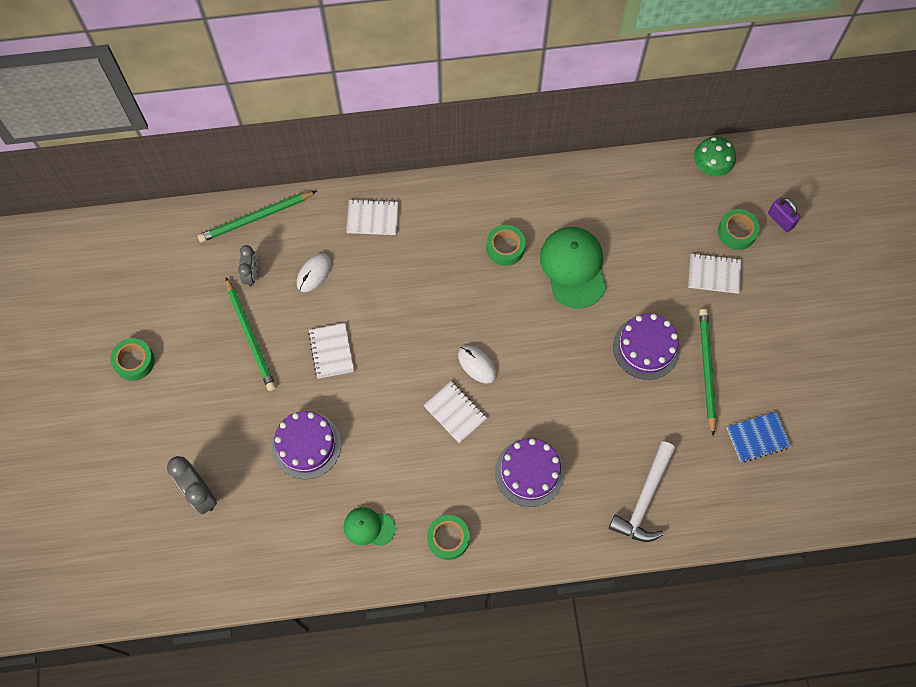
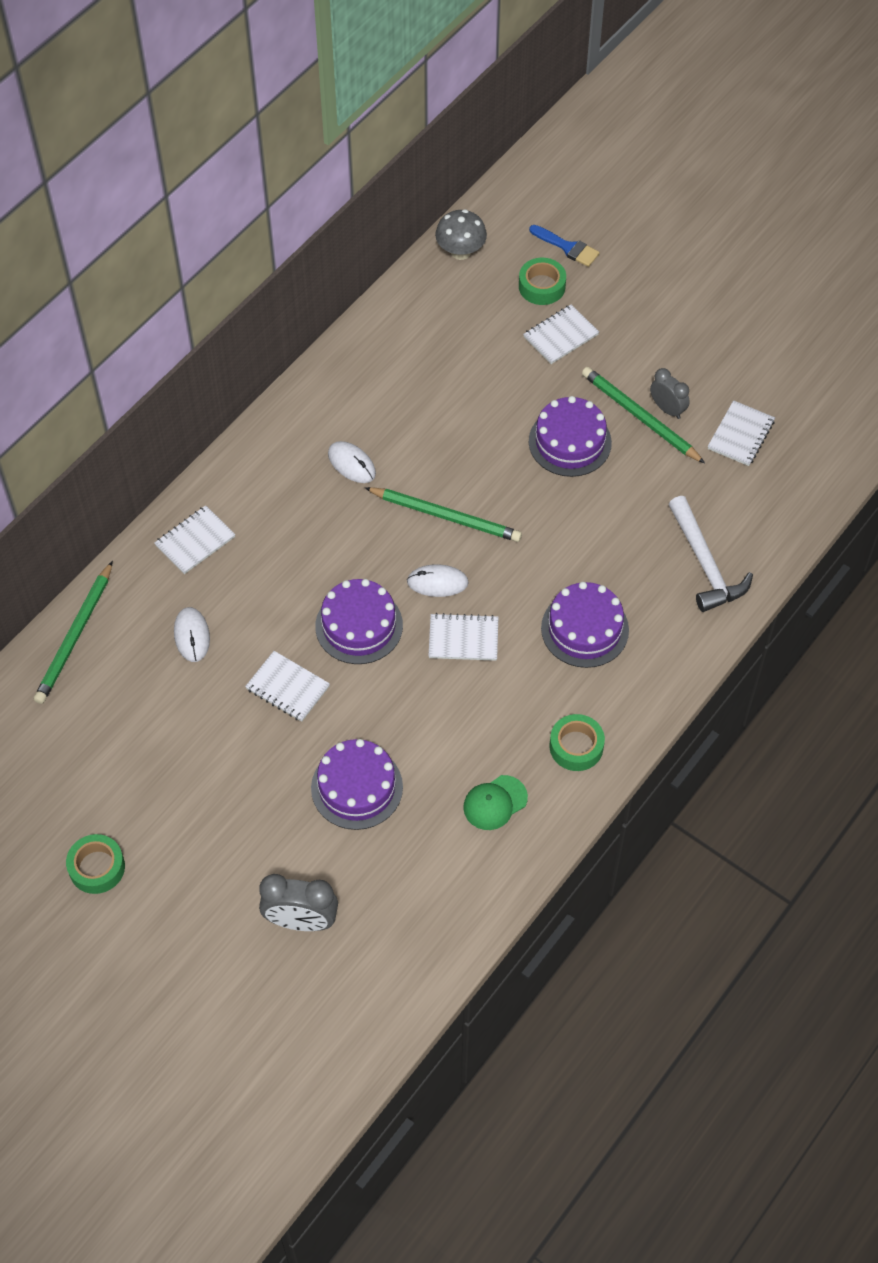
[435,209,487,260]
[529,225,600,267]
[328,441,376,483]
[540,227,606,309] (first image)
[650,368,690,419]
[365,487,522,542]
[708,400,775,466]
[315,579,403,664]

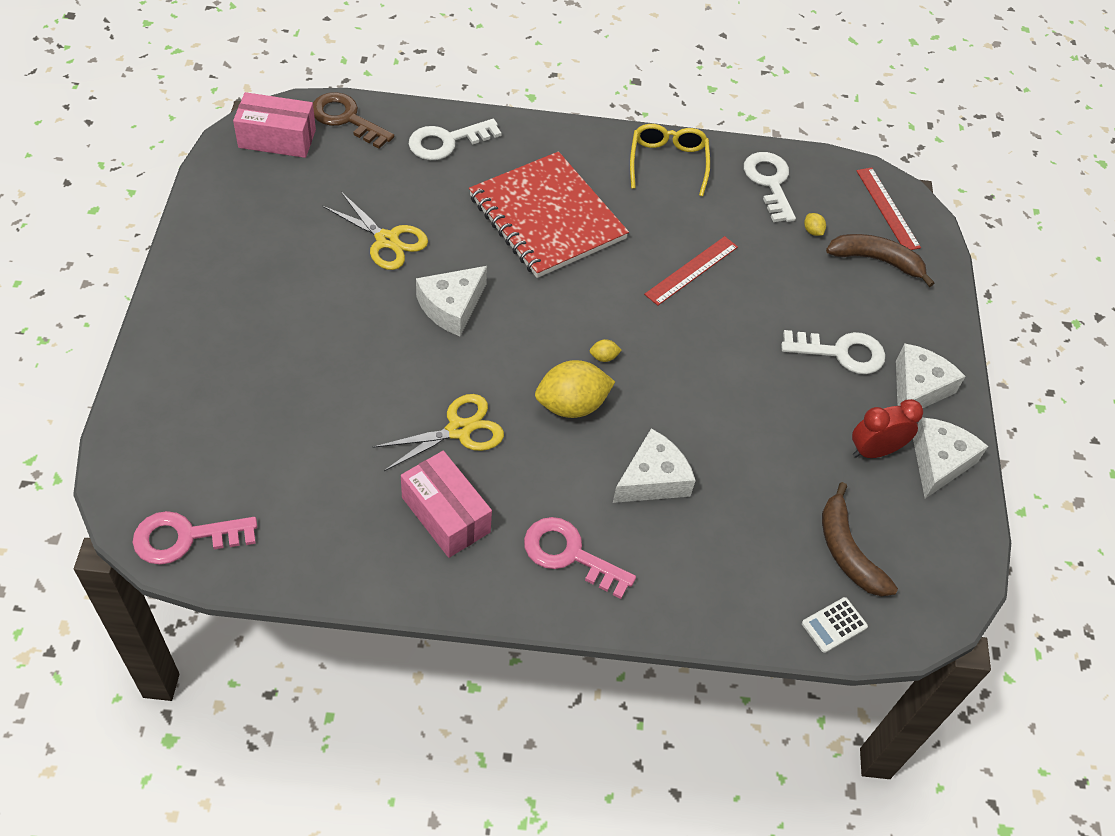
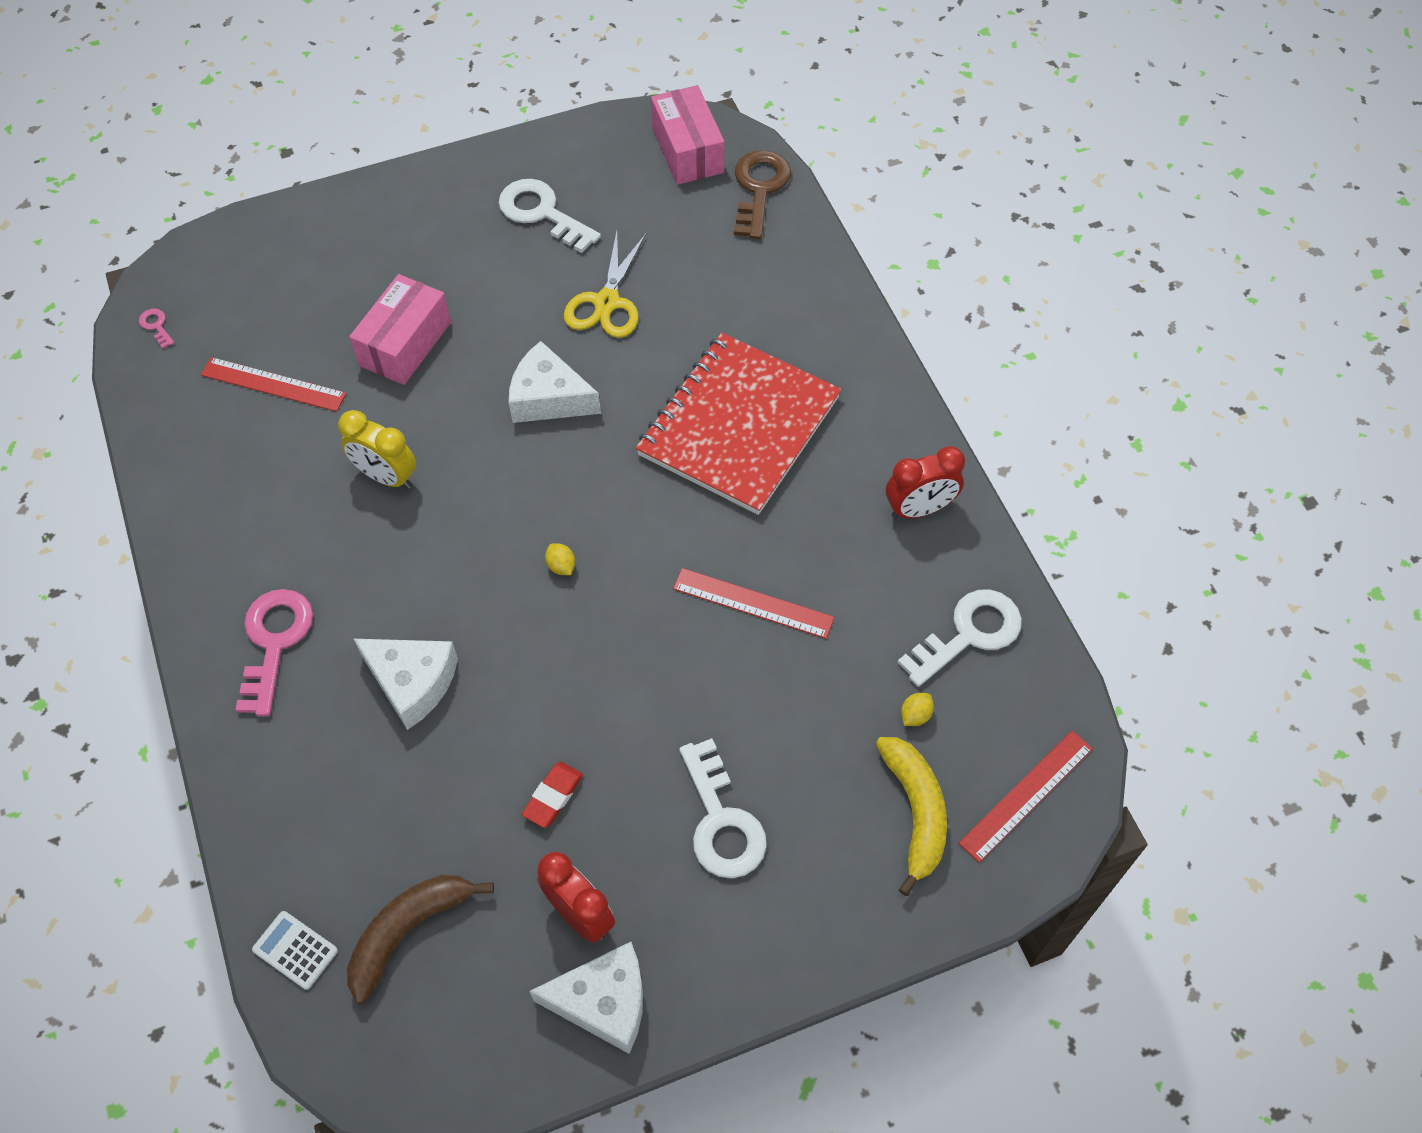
[499,179,601,253]
[886,446,965,518]
[876,737,947,896]
[896,343,966,408] (first image)
[535,360,615,418] (first image)
[338,410,416,489]
[349,274,451,385]
[139,309,174,348]
[201,357,346,412]
[522,762,583,828]

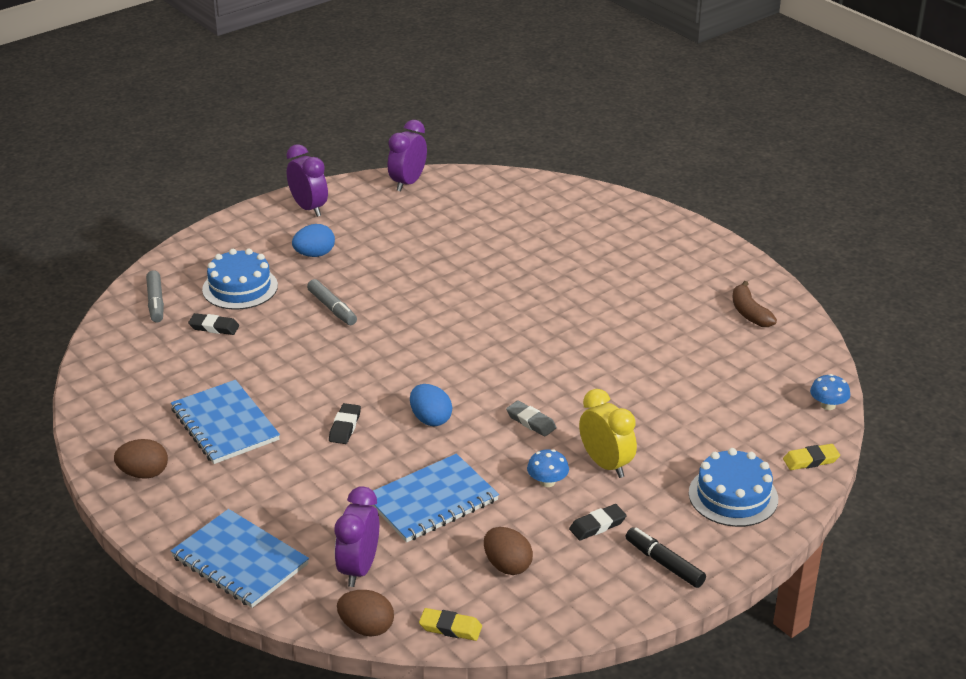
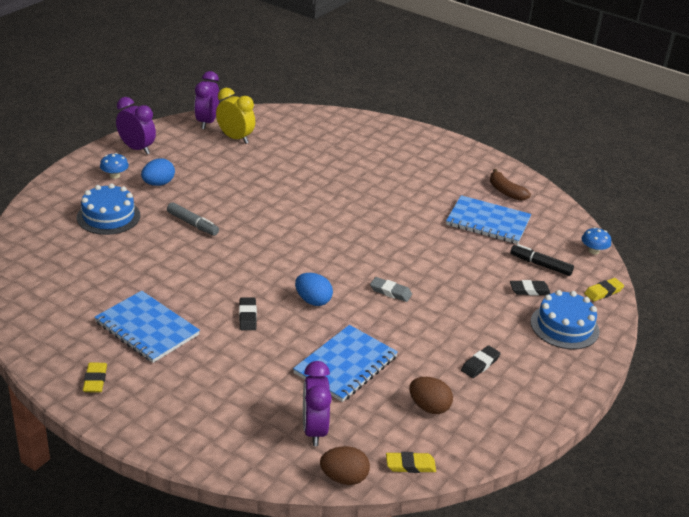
[146,270,164,323] (first image)
[510,280,551,295]
[216,88,255,144]
[83,362,107,392]
[100,153,129,179]
[446,195,531,244]
[510,244,574,276]

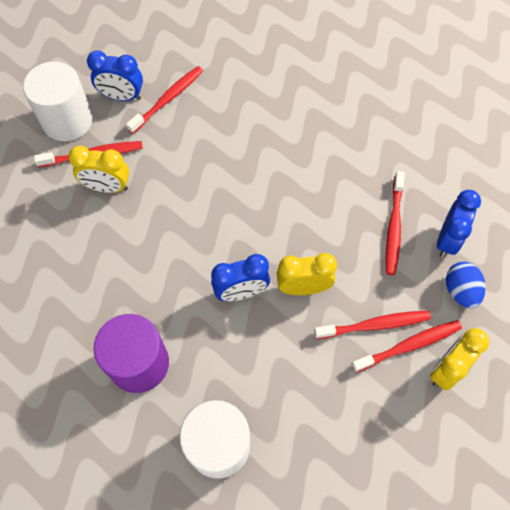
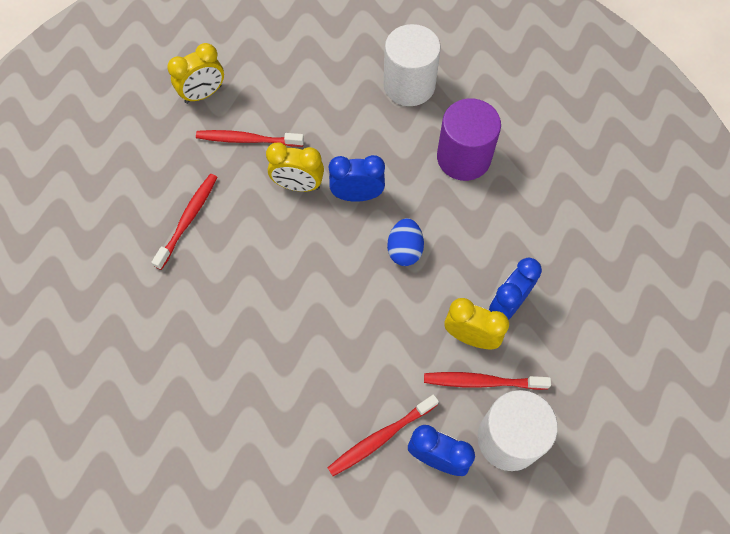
[489,258,542,320]
[387,218,424,266]
[351,320,462,373] (first image)

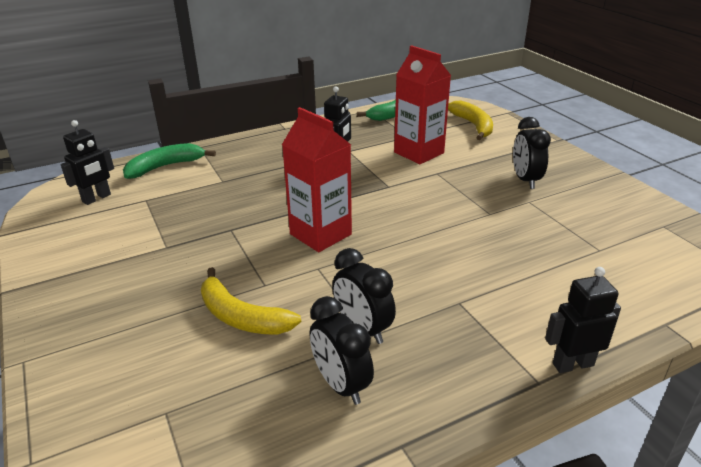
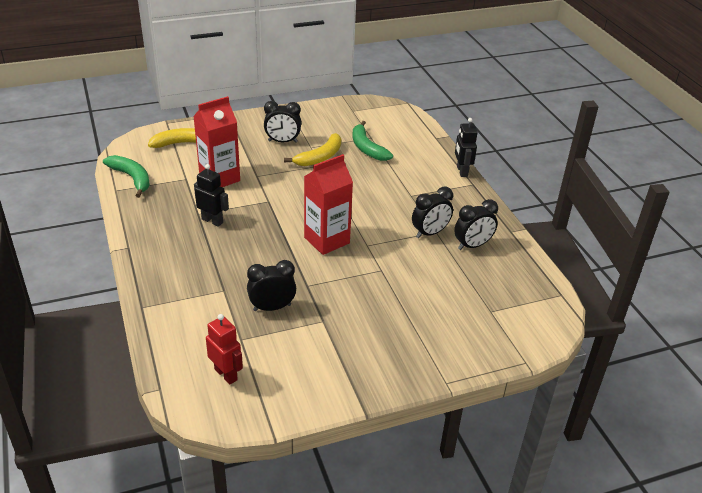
[206,314,243,385]
[352,121,393,161]
[284,133,341,166]
[247,260,296,311]

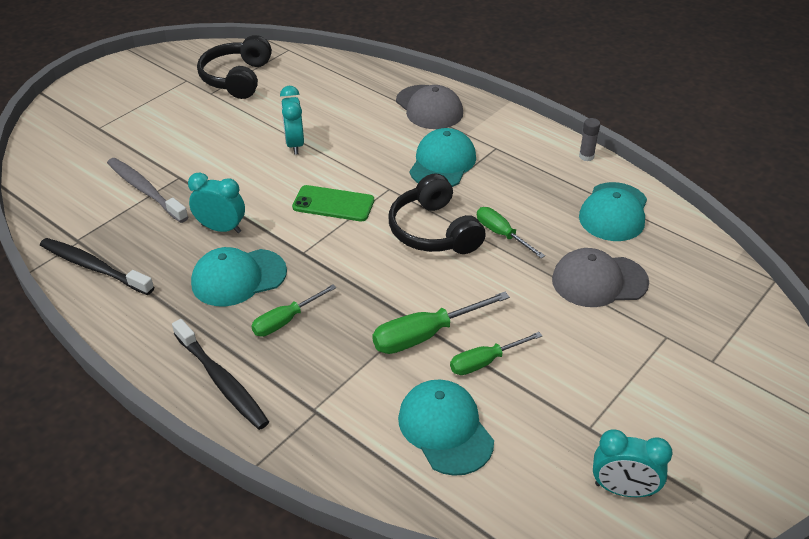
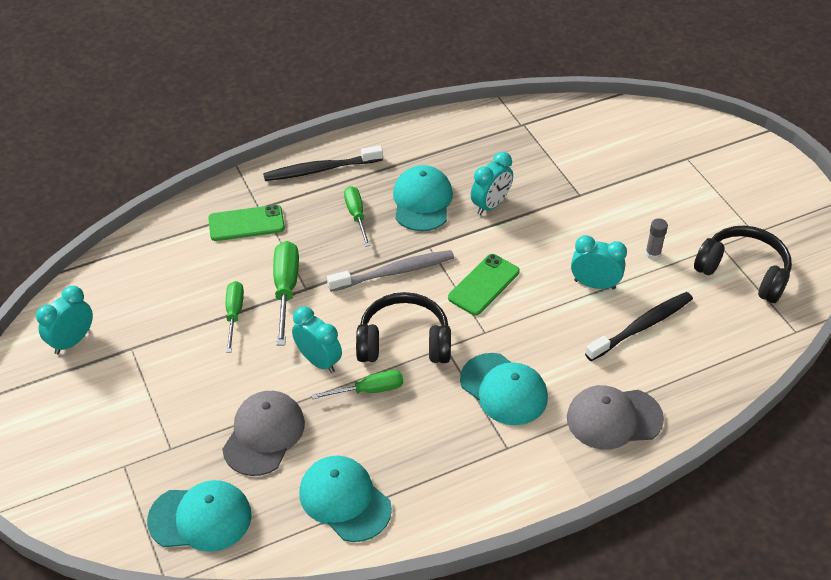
[645,218,668,260]
[327,250,454,292]
[585,292,693,361]
[147,480,252,552]
[208,205,285,241]
[292,307,342,373]

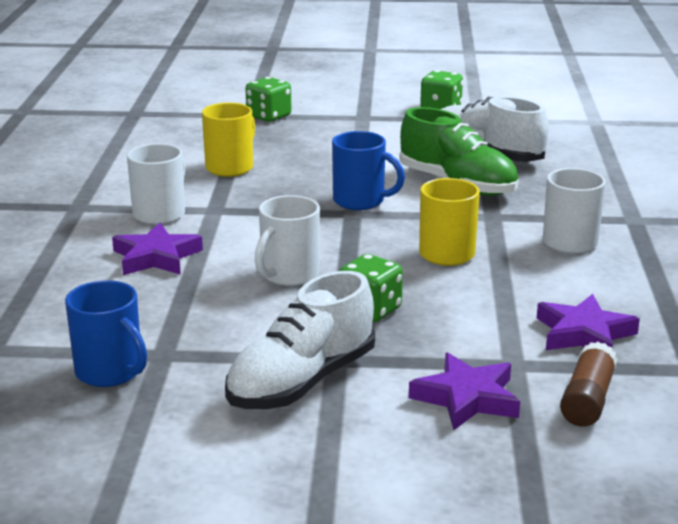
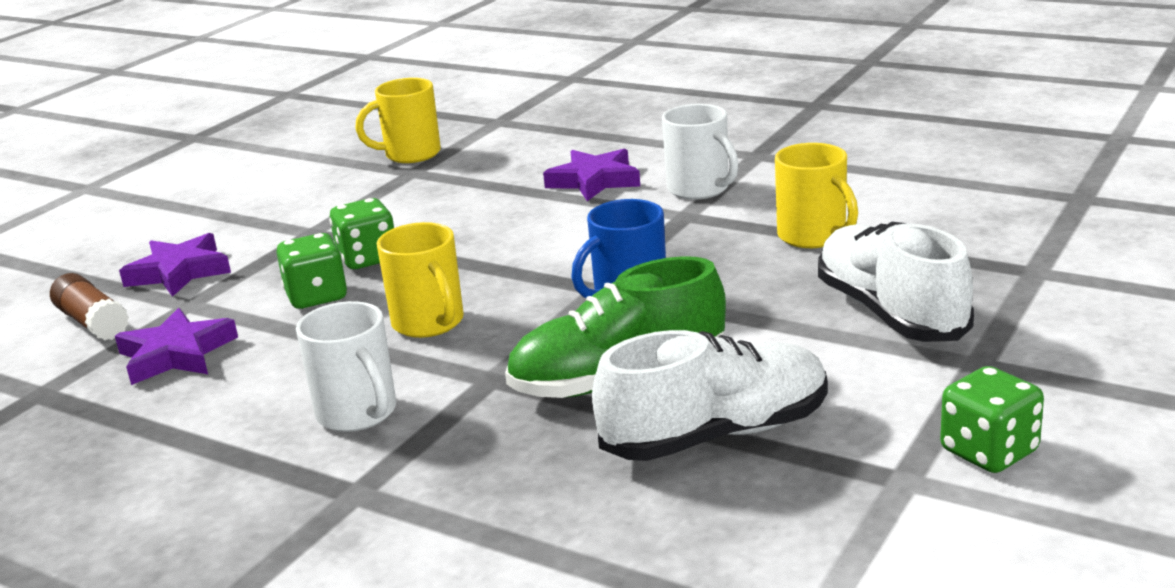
[276,233,347,309]
[255,195,320,286] (first image)
[818,222,974,342]
[355,78,441,163]

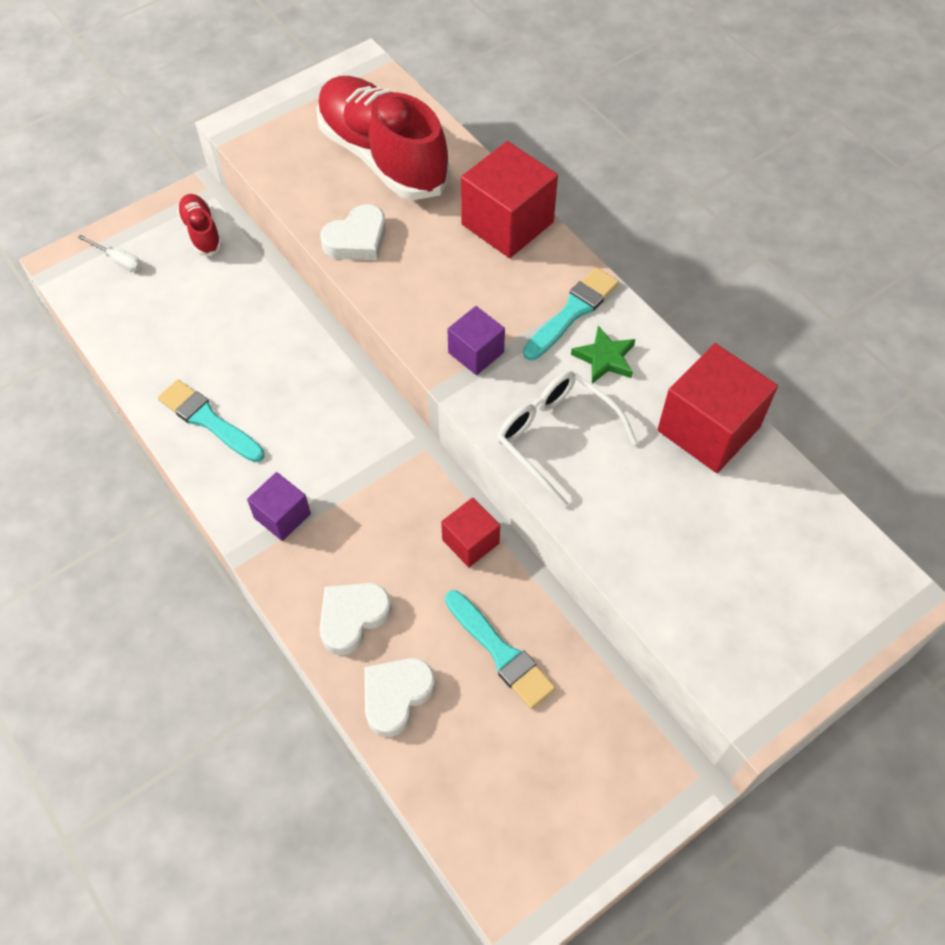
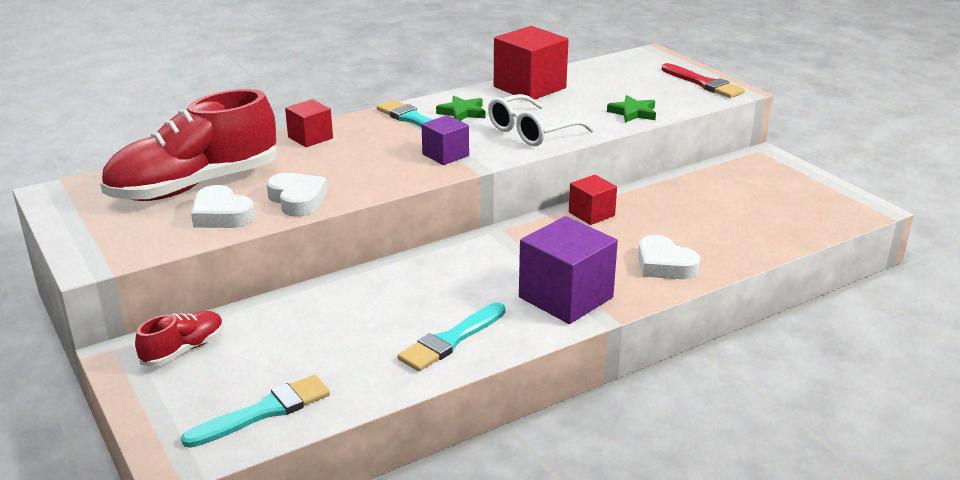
[285,99,333,147]
[135,311,224,367]
[78,235,142,271] (first image)
[519,216,618,324]
[181,375,330,448]
[191,185,255,228]
[662,63,745,98]
[607,95,656,123]

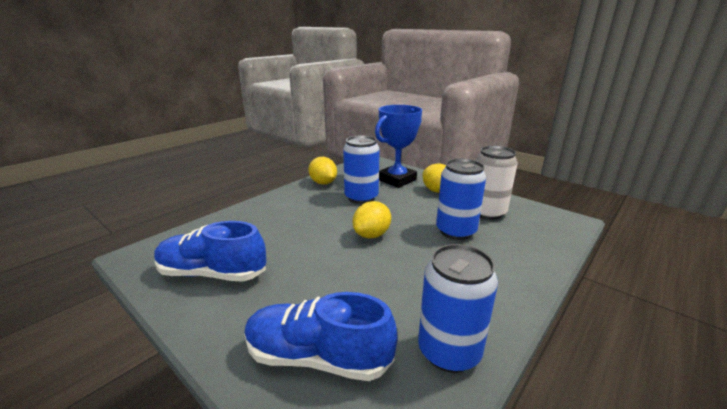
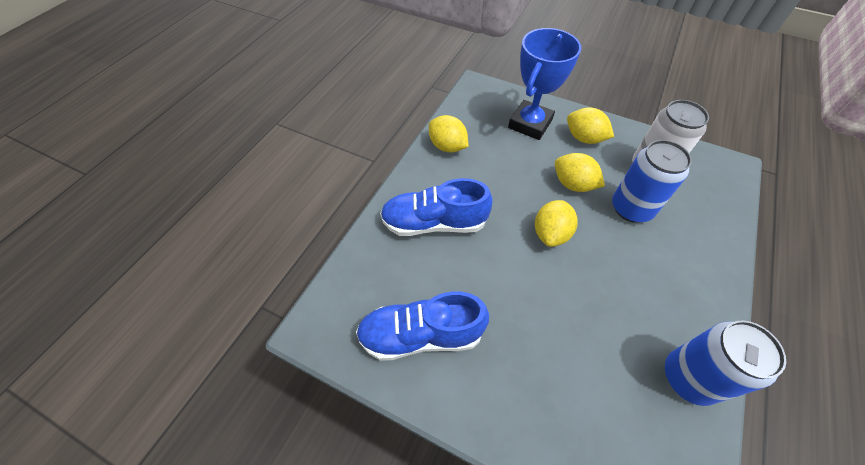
[343,136,380,204] (first image)
[380,178,493,236]
[555,153,605,192]

